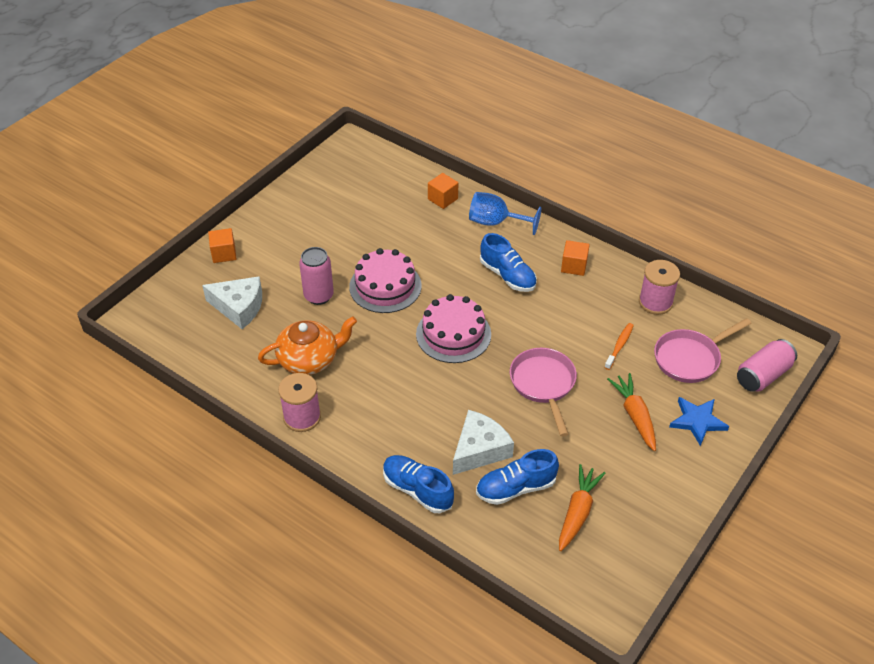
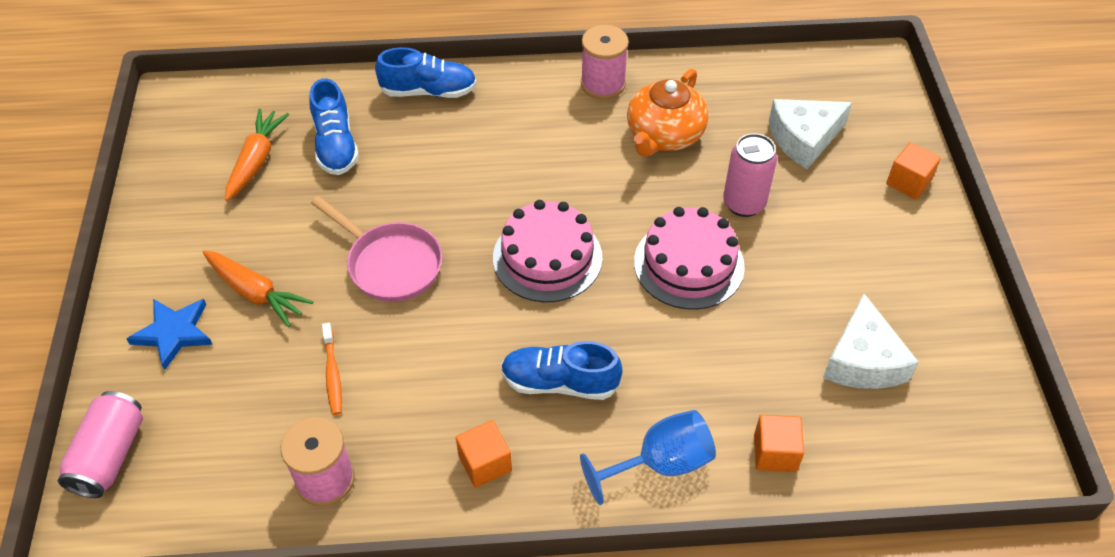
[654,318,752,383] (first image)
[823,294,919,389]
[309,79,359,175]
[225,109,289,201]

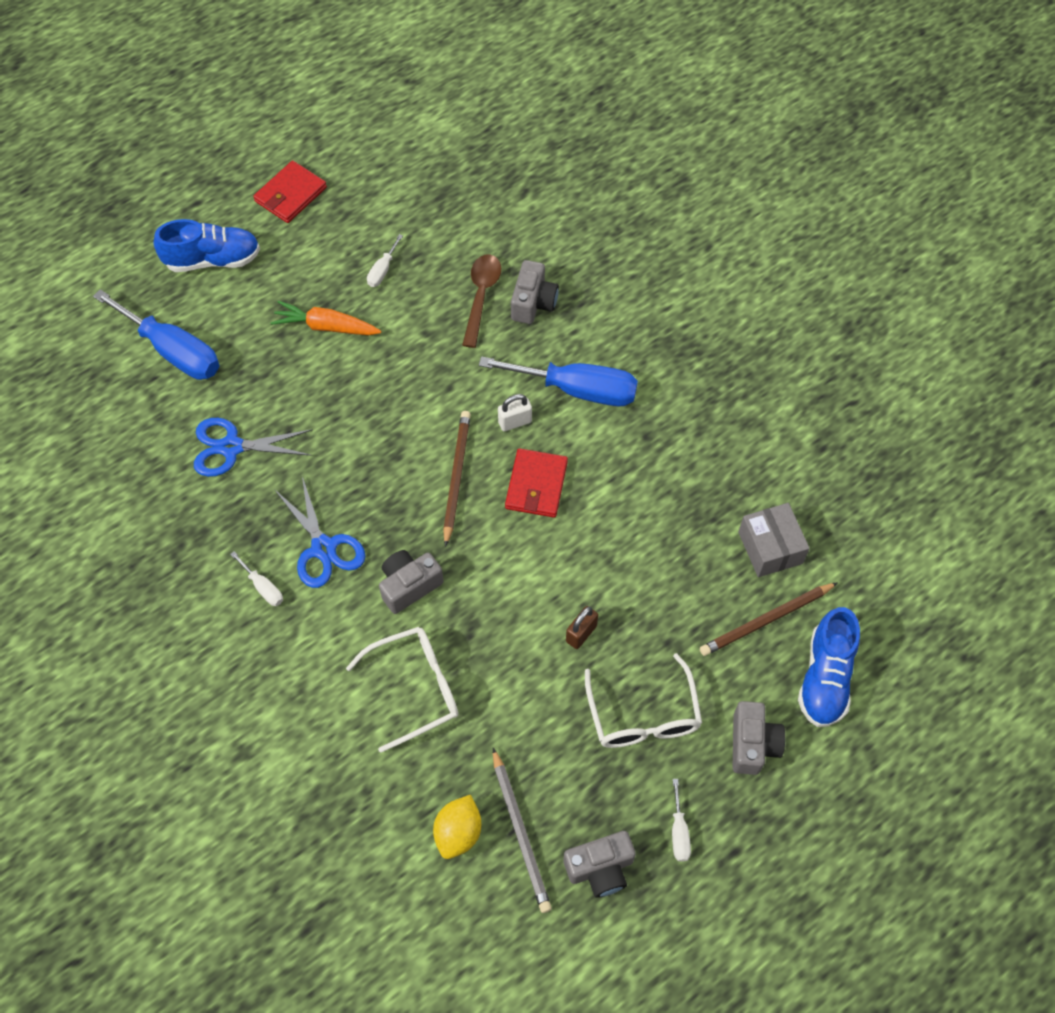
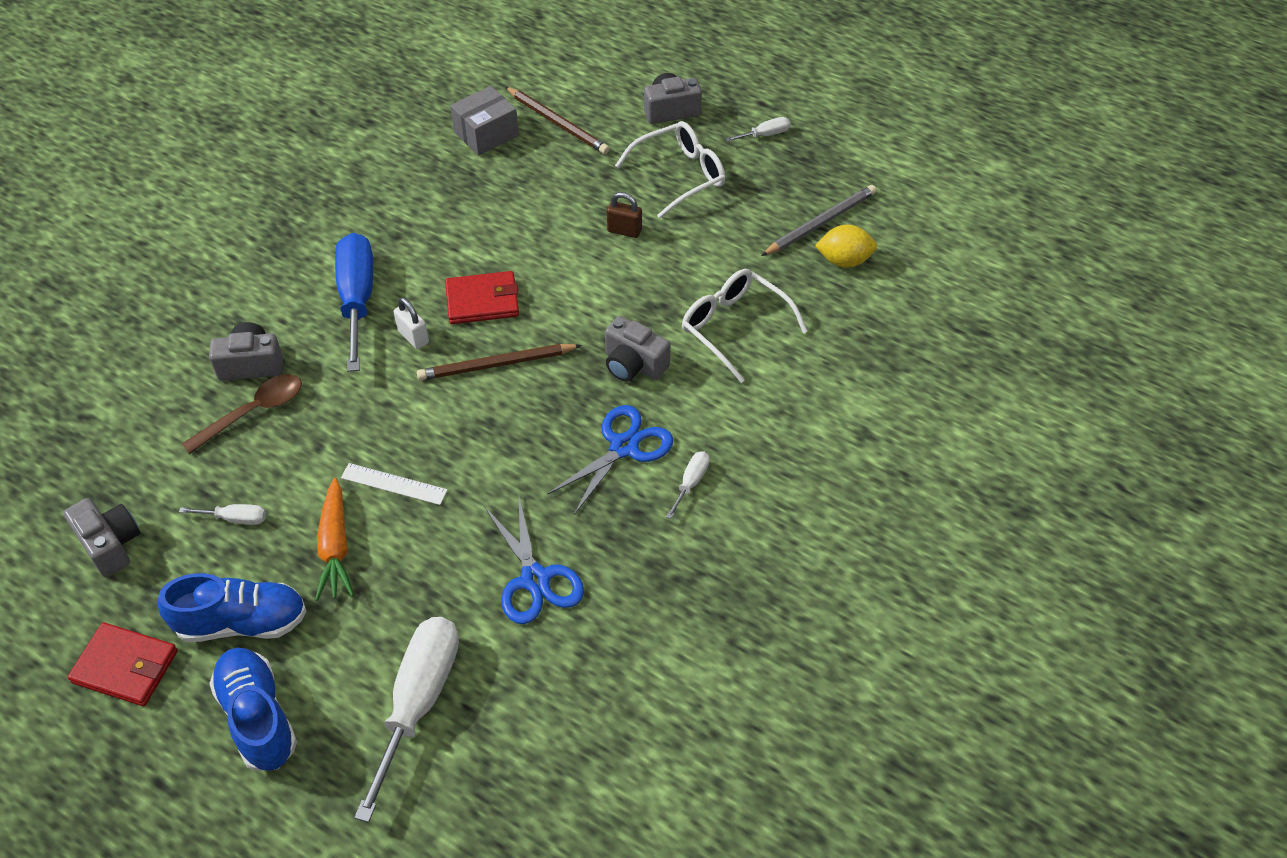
[182,374,302,454]
[354,617,459,823]
[158,573,307,642]
[63,498,140,577]
[341,463,448,505]

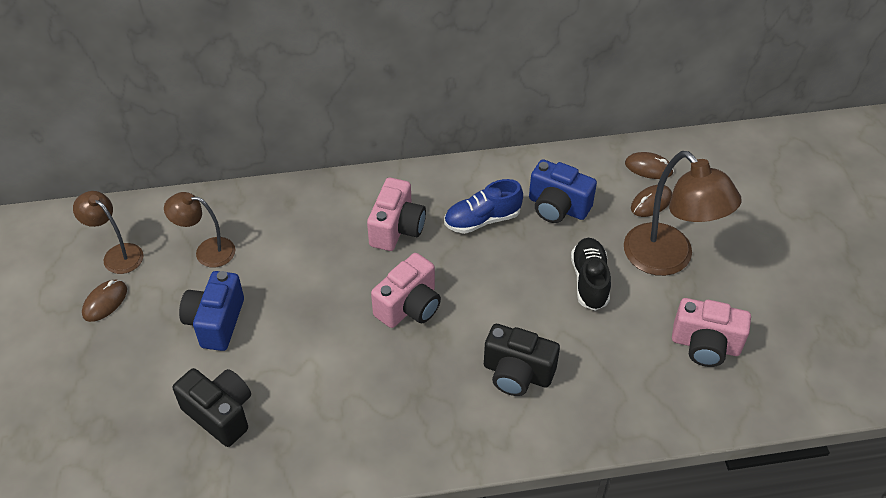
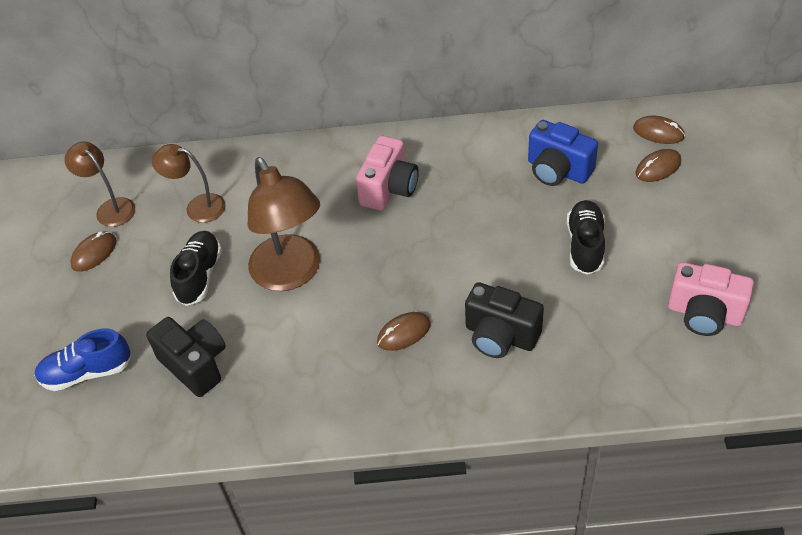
[248,157,320,291]
[34,329,131,391]
[371,253,441,328] (first image)
[170,231,222,306]
[377,312,431,351]

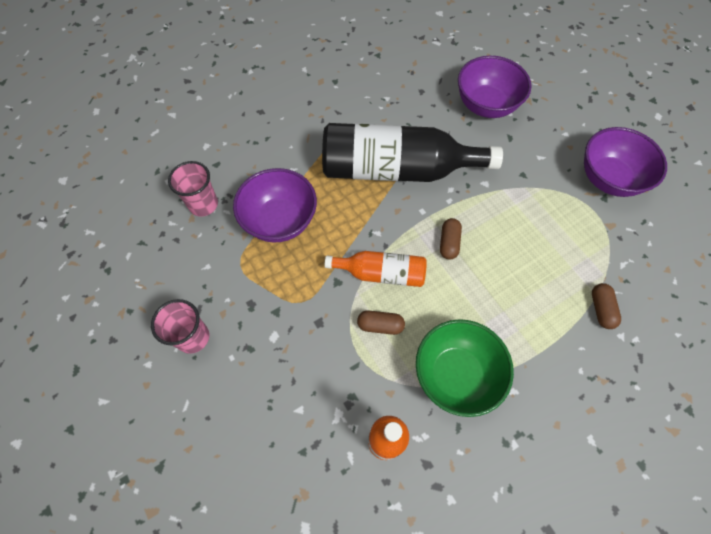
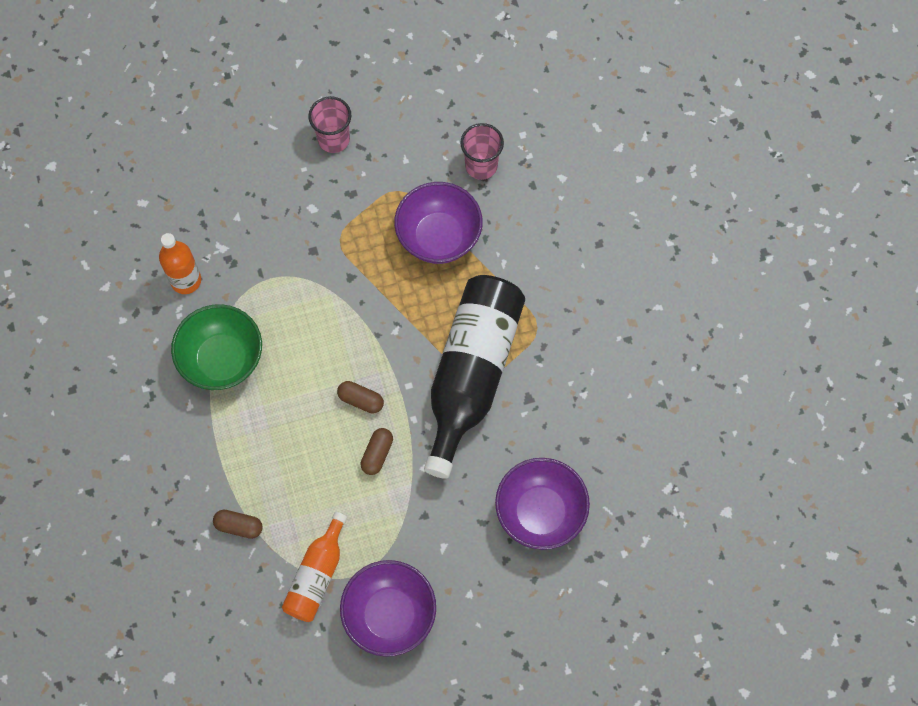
[282,512,347,622]
[360,428,393,475]

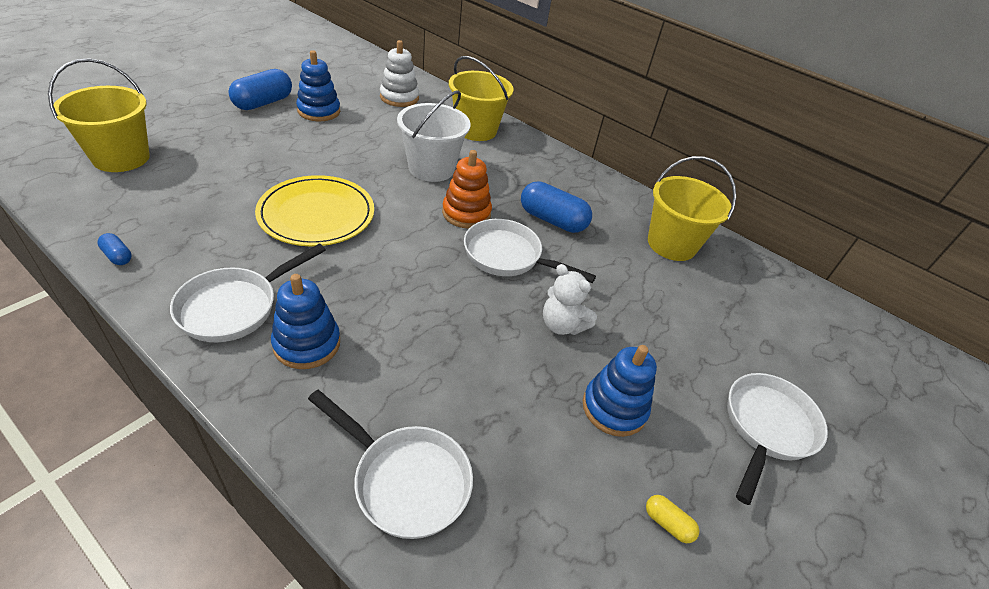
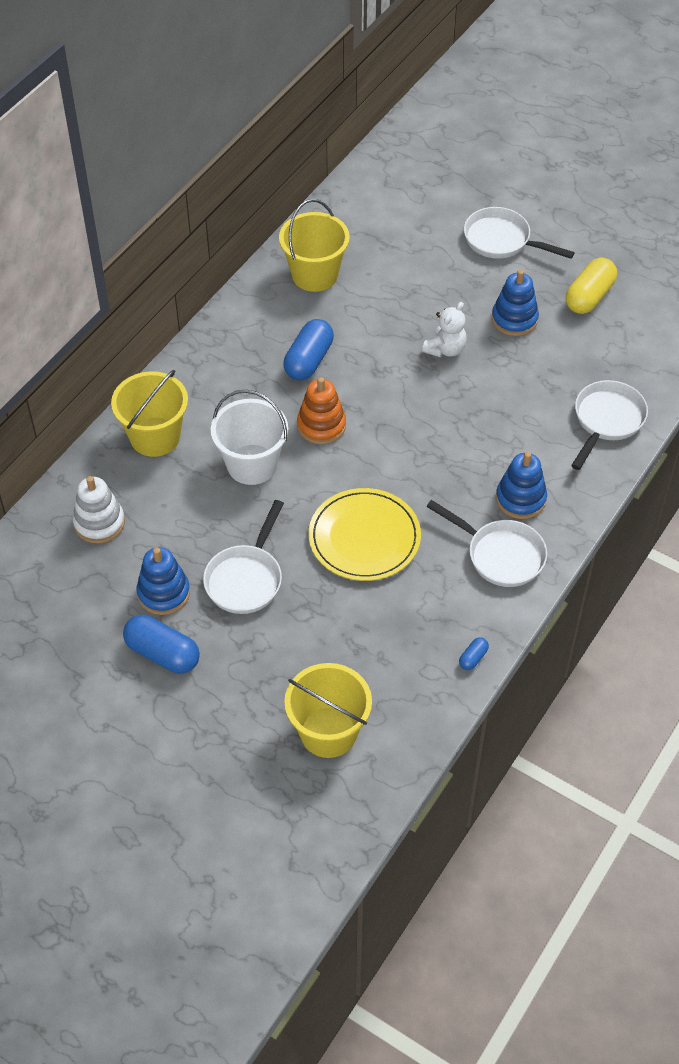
[203,500,284,614]
[566,258,617,314]

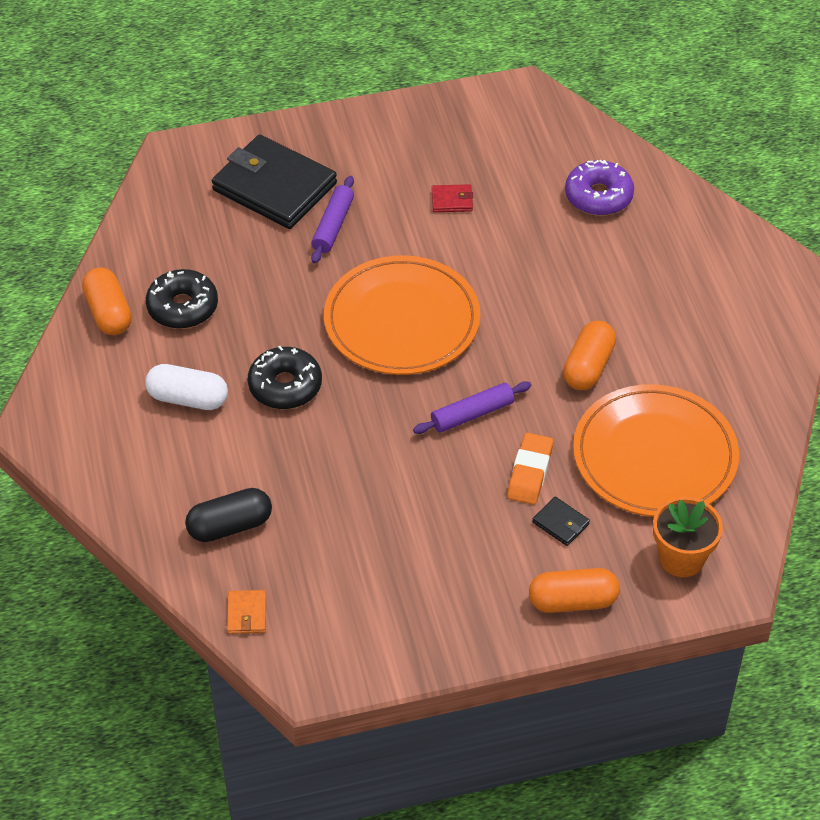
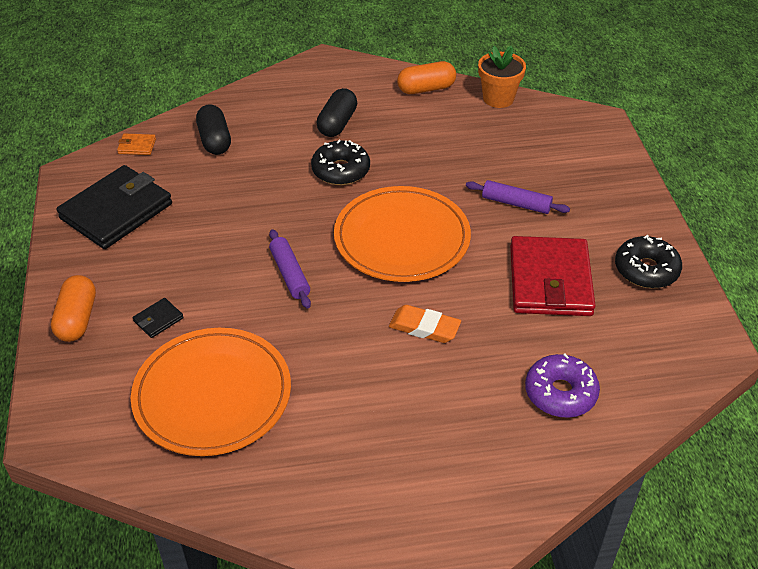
[56,165,172,249]
[510,236,596,316]
[615,235,682,288]
[563,321,616,390] (first image)
[317,88,357,137]
[389,305,461,343]
[478,46,526,108]

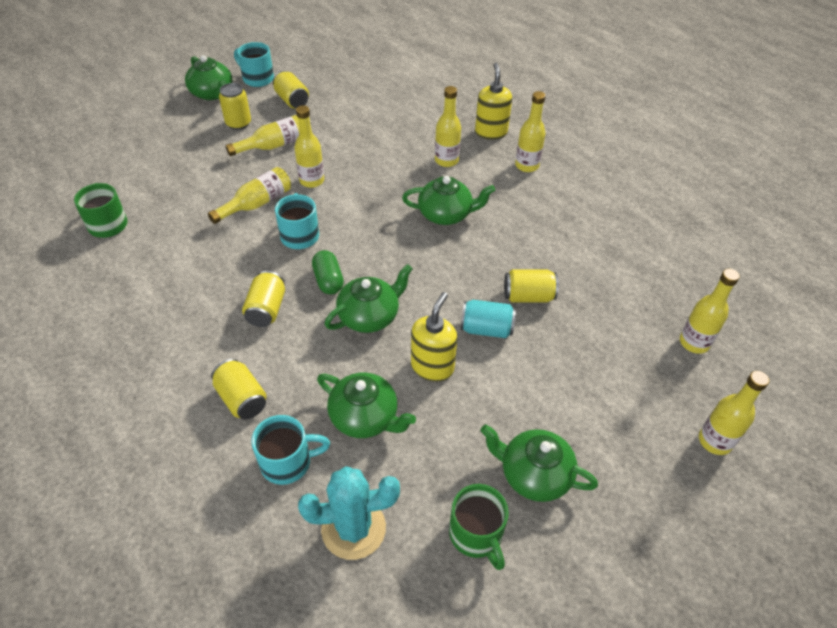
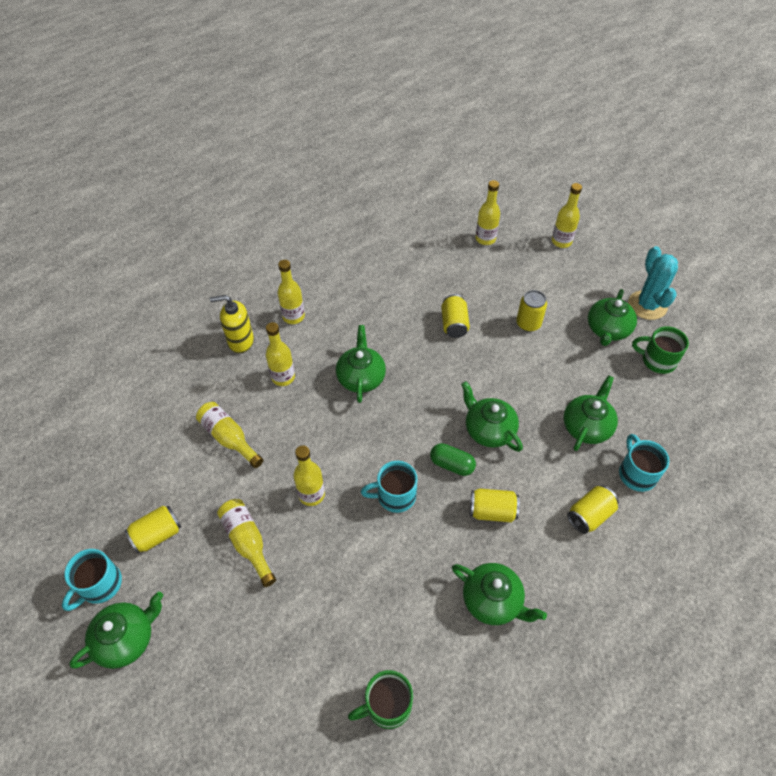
[516,290,547,332]
[196,402,263,468]
[430,443,476,476]
[411,292,457,382] (first image)
[461,300,516,338] (first image)
[628,246,678,320]
[632,326,689,374]
[452,563,547,625]

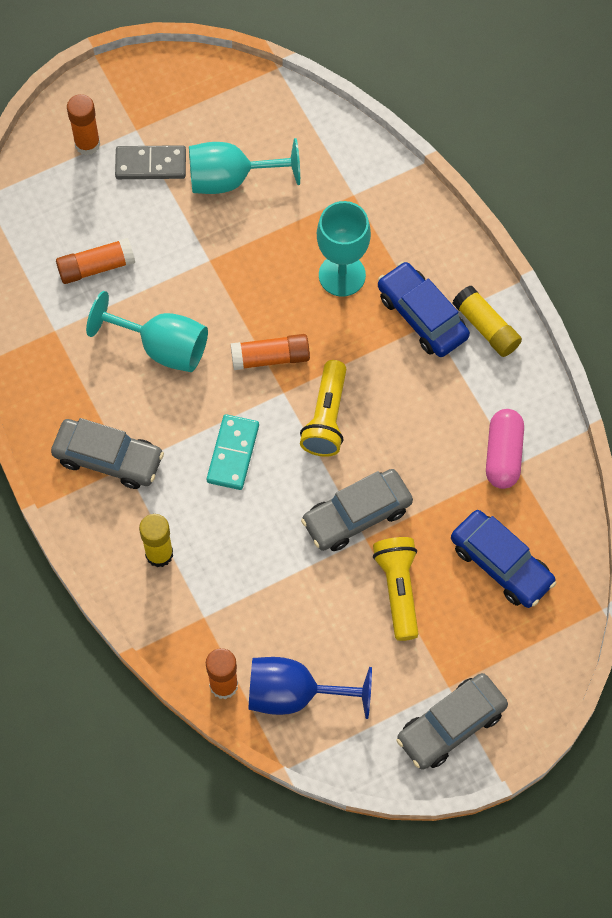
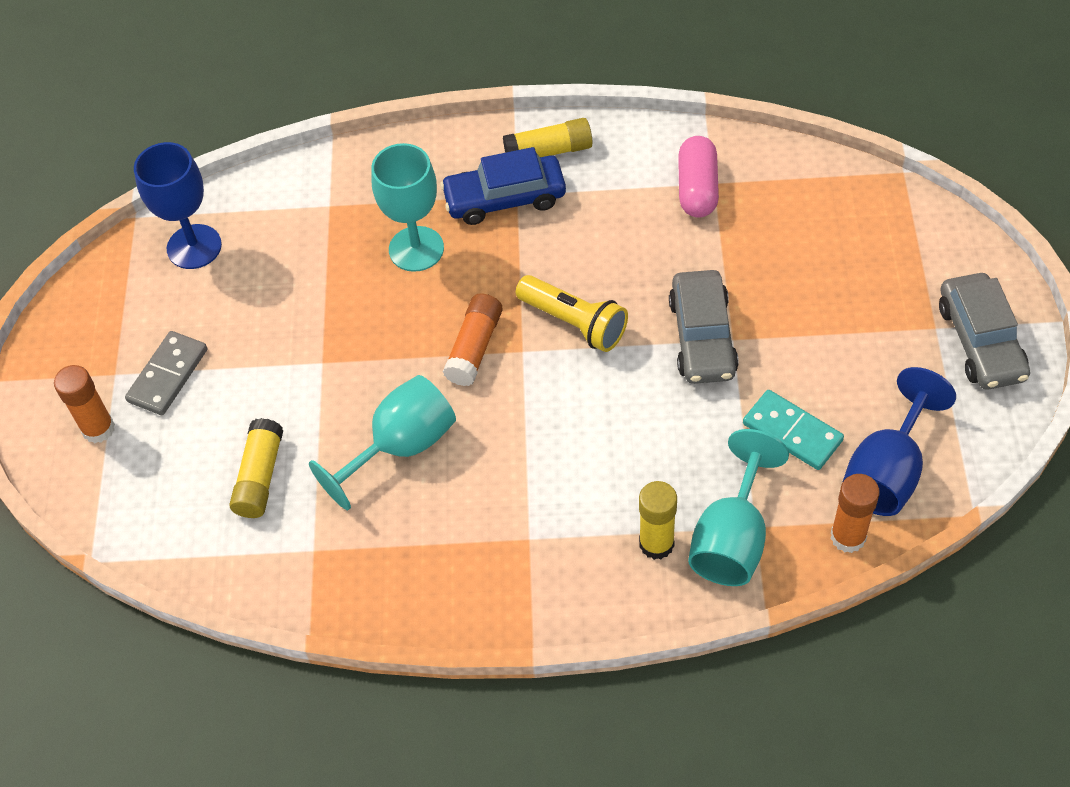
[688,429,789,586]
[229,418,284,518]
[678,136,719,218]
[743,390,844,470]
[51,418,164,489] (first image)
[451,510,556,608] (first image)
[373,537,419,641] (first image)
[134,142,222,269]

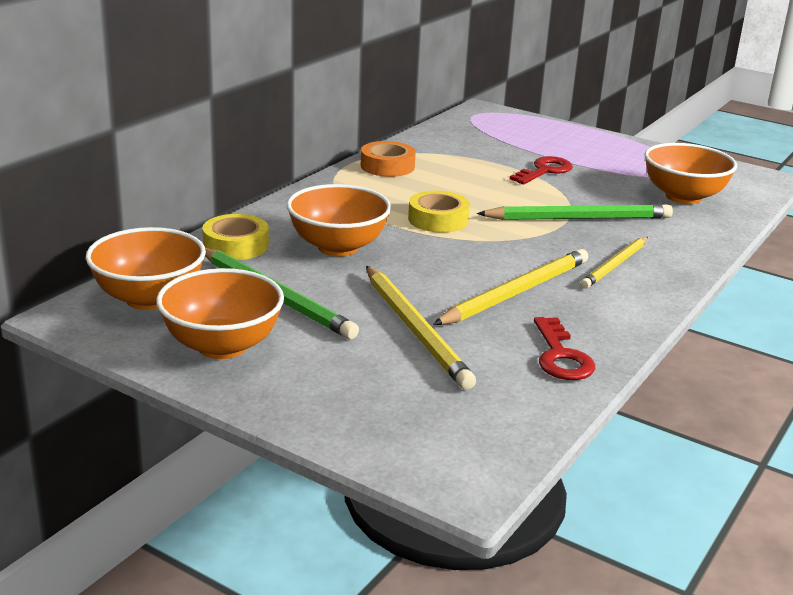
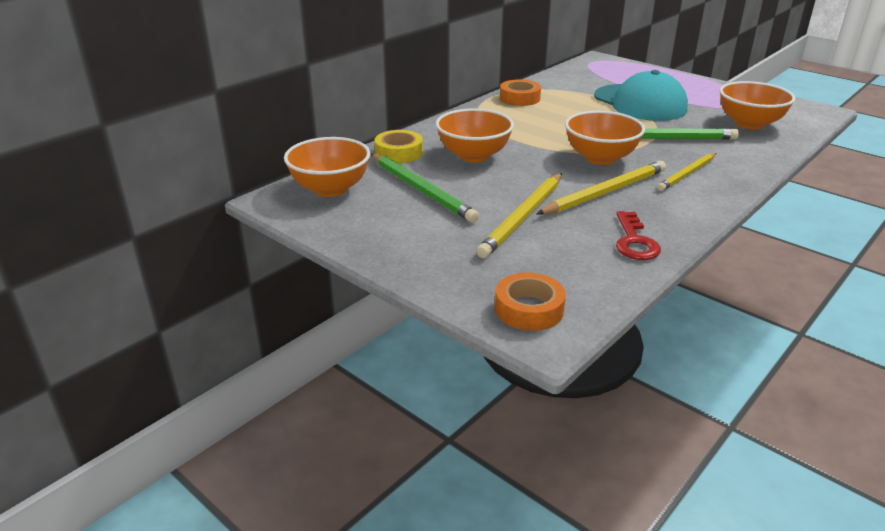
[594,70,688,121]
[408,191,470,233] (first image)
[476,173,562,258]
[565,111,645,165]
[495,273,566,331]

